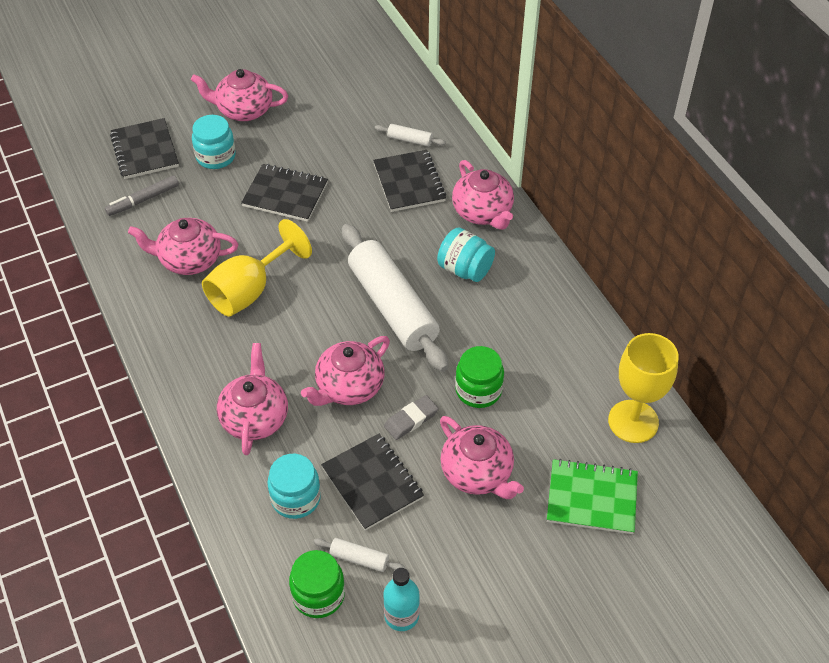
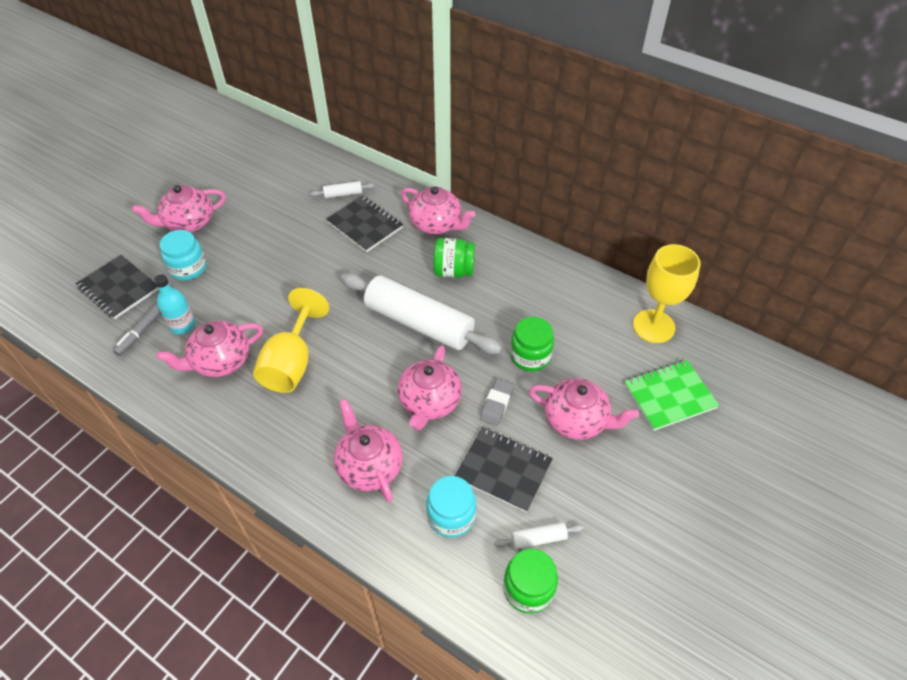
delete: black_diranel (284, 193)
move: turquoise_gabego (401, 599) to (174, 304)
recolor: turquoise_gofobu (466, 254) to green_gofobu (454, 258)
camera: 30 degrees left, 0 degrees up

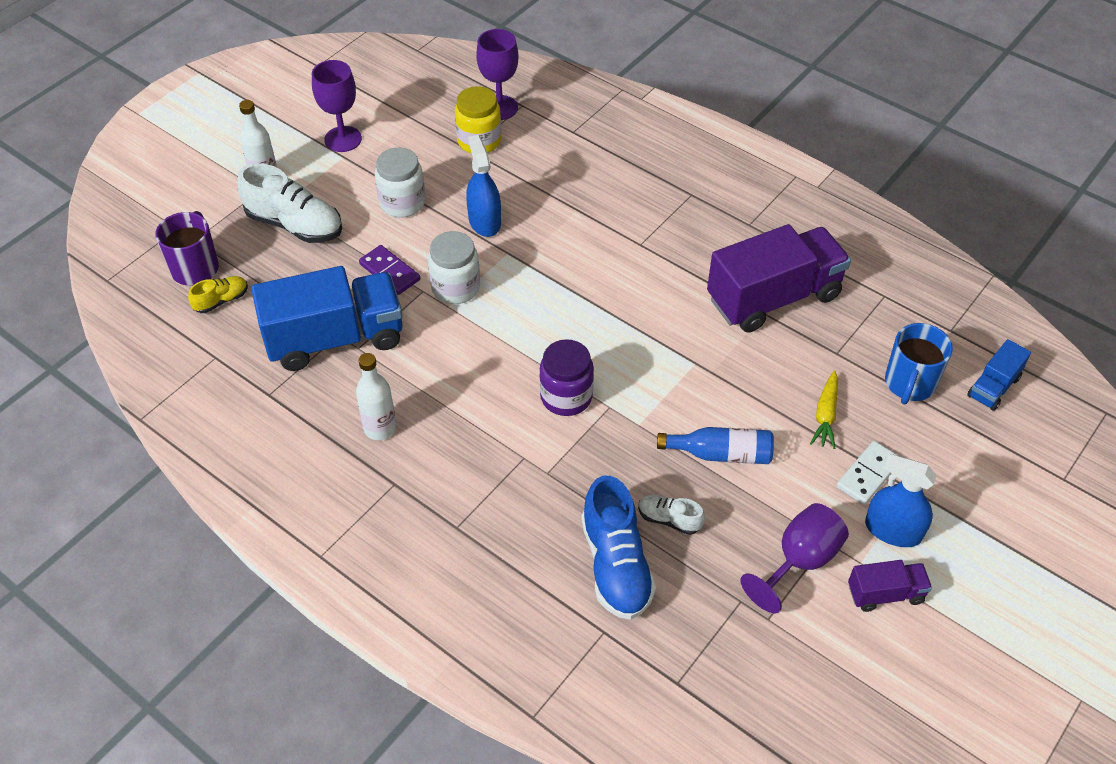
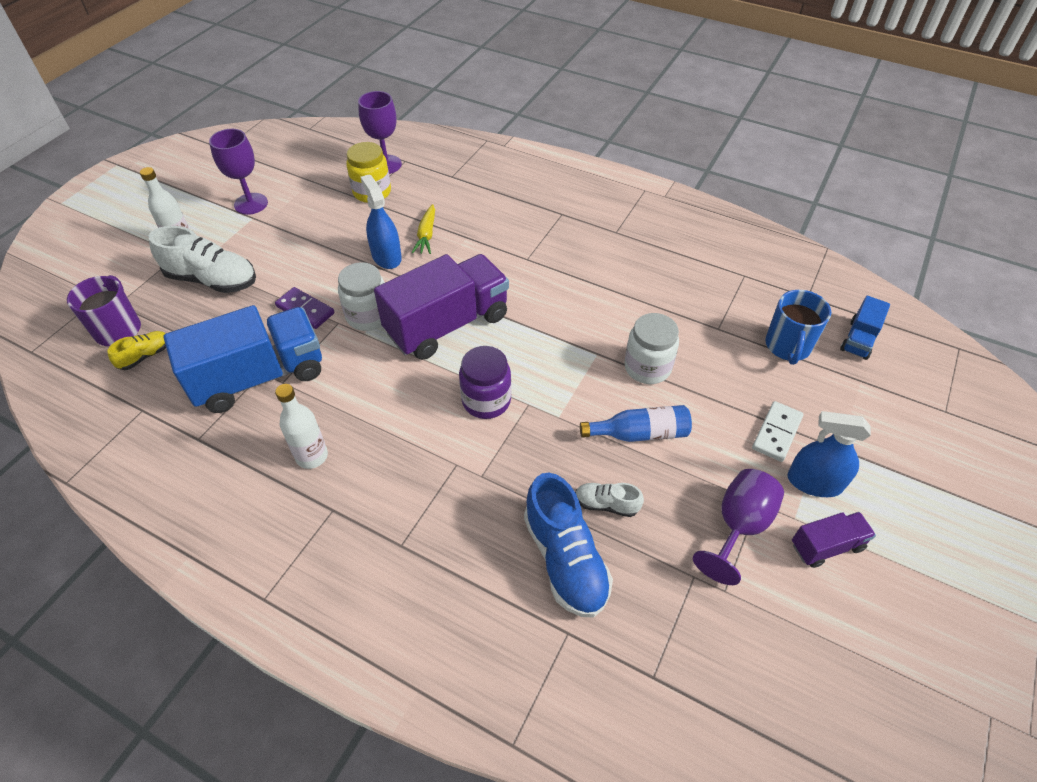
move: white_gofobu (400, 182) to (651, 348); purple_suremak (779, 278) to (441, 307); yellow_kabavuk (824, 409) to (423, 229)
camera: 10 degrees left, 0 degrees up

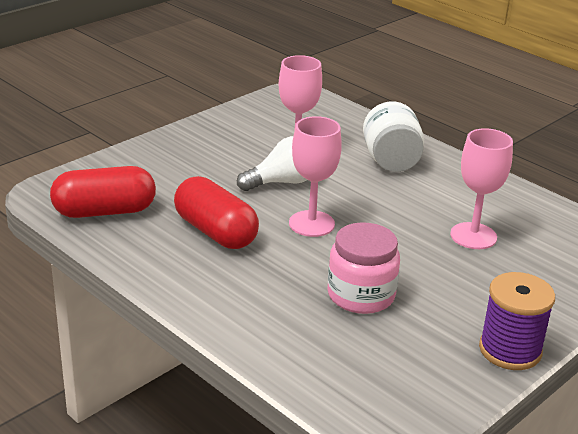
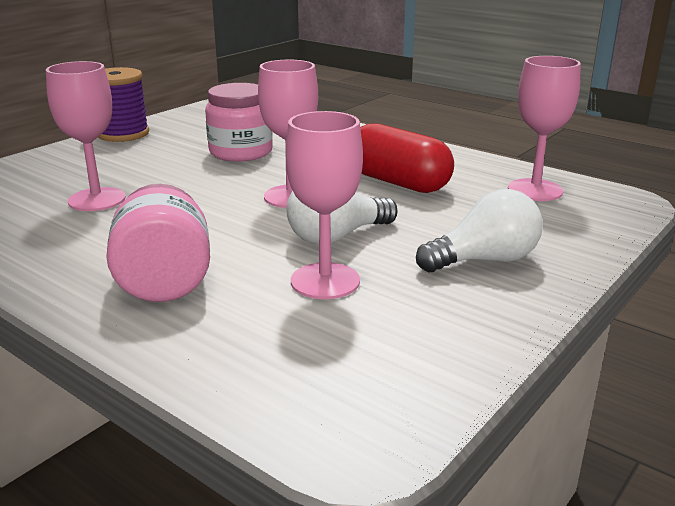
insert: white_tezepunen (479, 230)
replace: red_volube (103, 192) to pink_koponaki (544, 128)
recolor: white_gofobu (393, 136) to pink_gofobu (158, 243)
camera: 175 degrees right, 5 degrees down

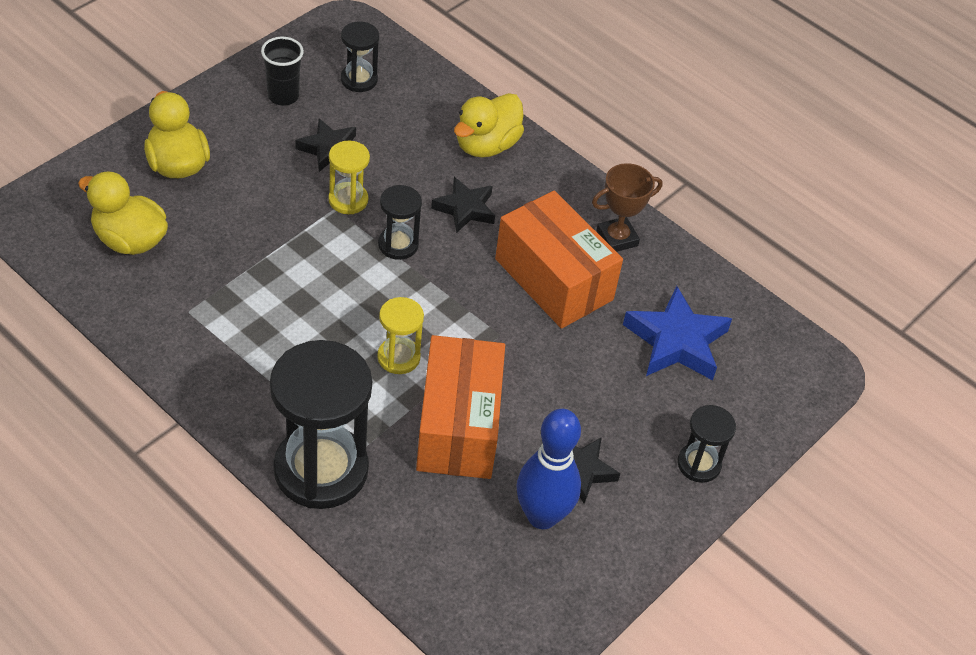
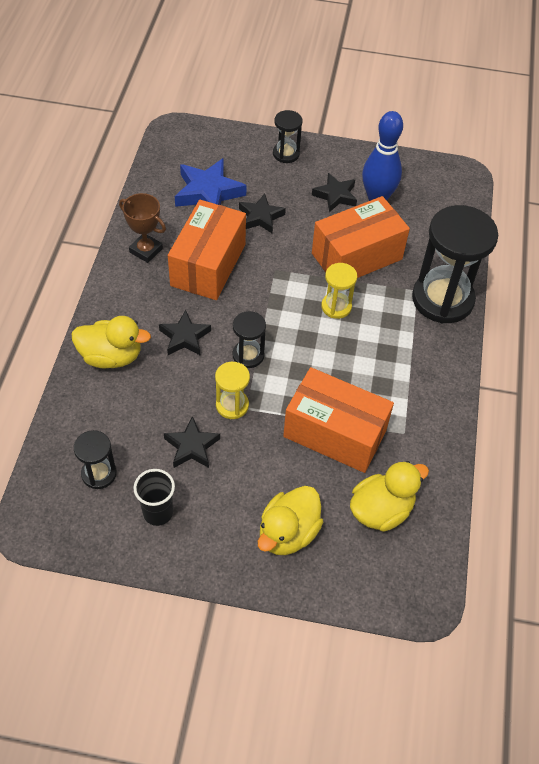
insert: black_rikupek (262, 214); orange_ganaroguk (338, 420)
rotate: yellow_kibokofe (123, 213) = (389, 496) 120 degrees counterclockwise
camera: 120 degrees left, 5 degrees up

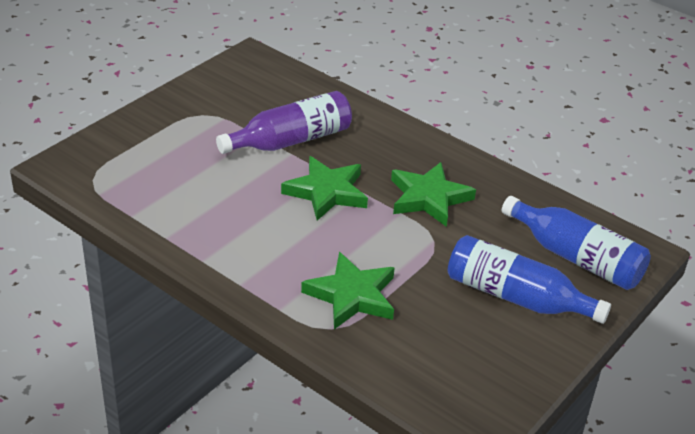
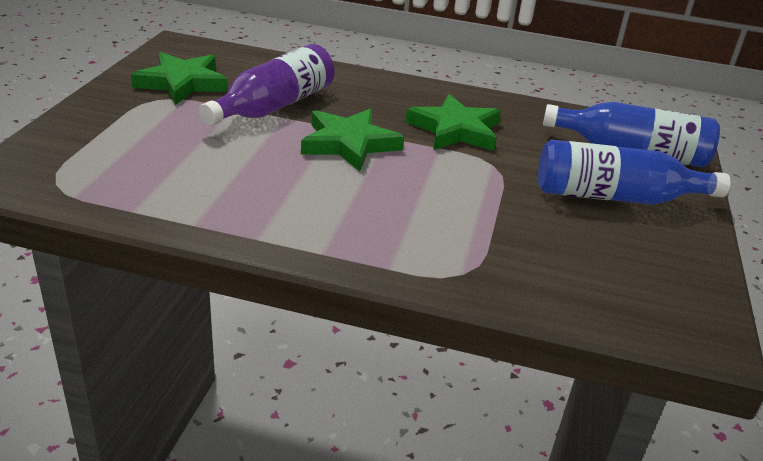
move: green_rikupek (348, 290) to (179, 78)
camera: 25 degrees left, 5 degrees down

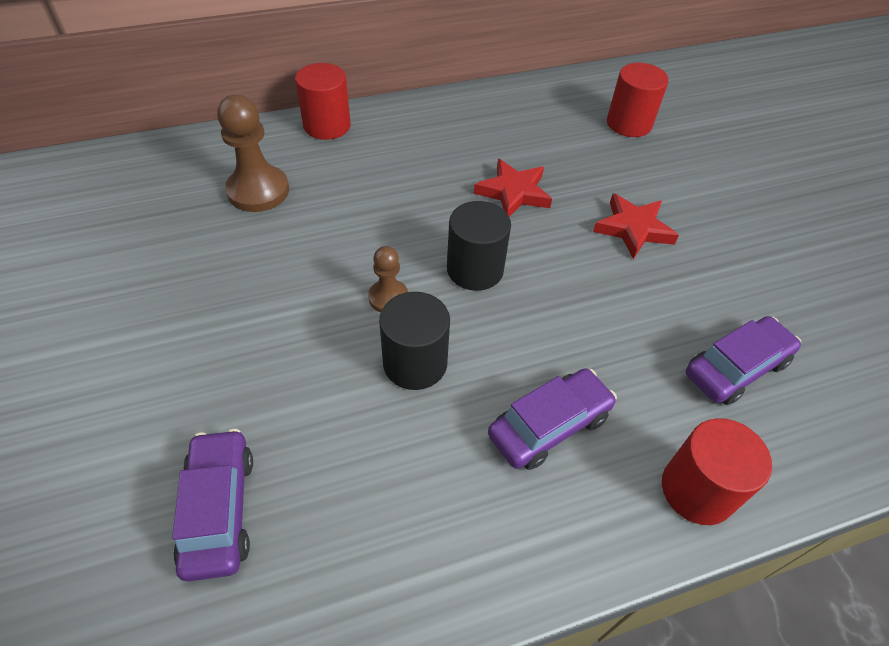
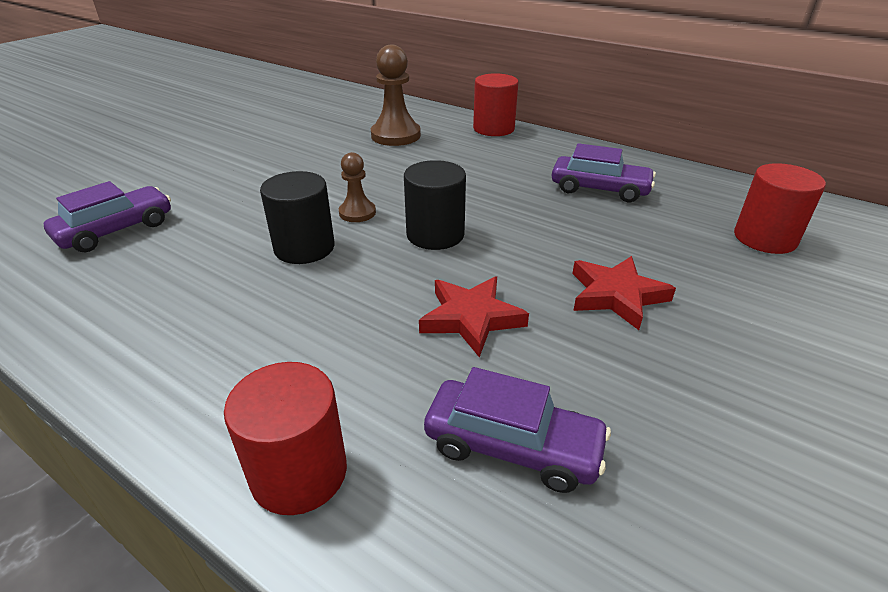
move: red_rikupek (513, 188) to (474, 317); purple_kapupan (552, 419) to (604, 172)
camera: 55 degrees right, 15 degrees down

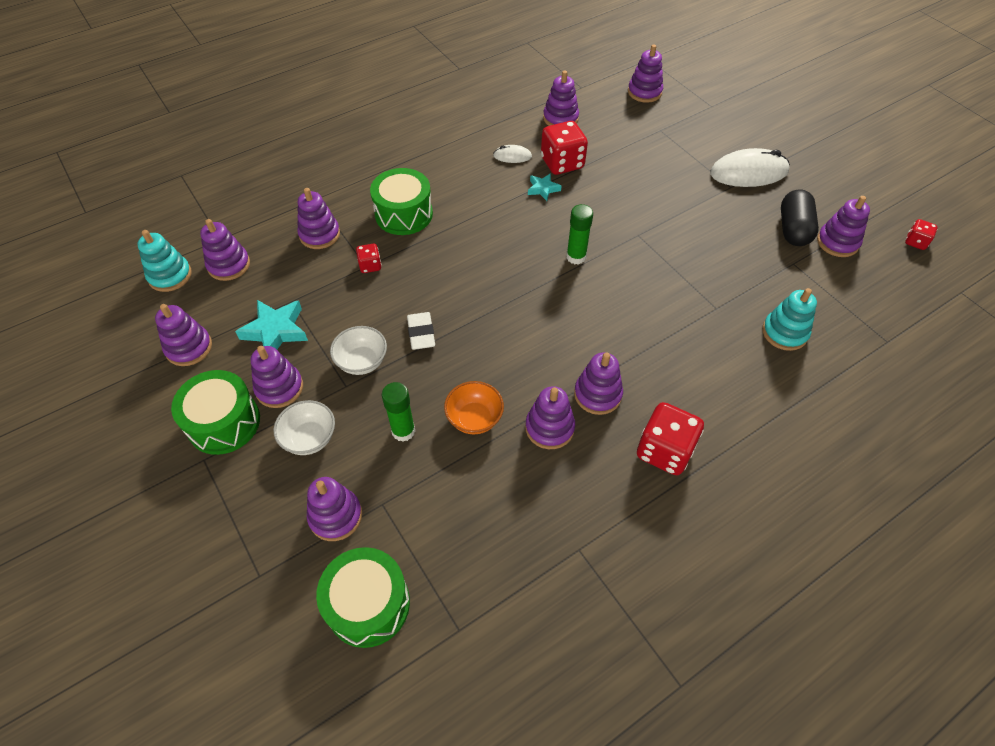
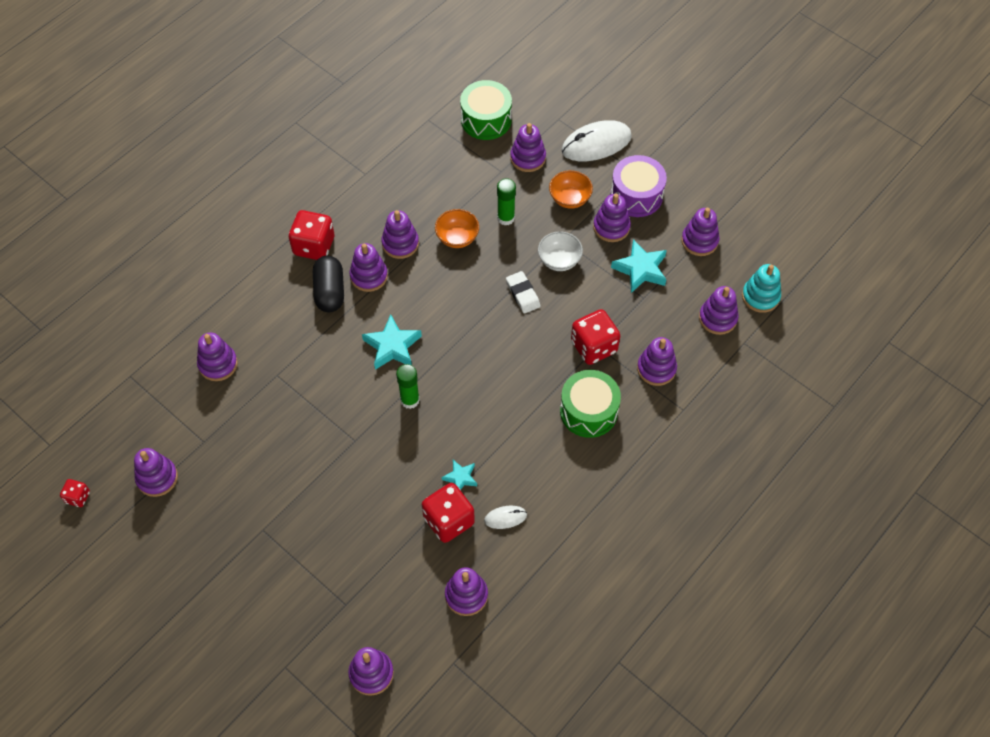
insert: turquoise_rikupek (392, 342)
move: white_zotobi (750, 167) to (596, 140); black_volube (800, 218) to (328, 284)
recolor: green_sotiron (215, 412) to purple_sotiron (638, 186); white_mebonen (304, 427) to orange_mebonen (571, 189); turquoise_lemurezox (789, 319) to purple_lemurezox (217, 357)
resize: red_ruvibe (369, 258) = (595, 337) x1.93
camera: 165 degrees right, 5 degrees up

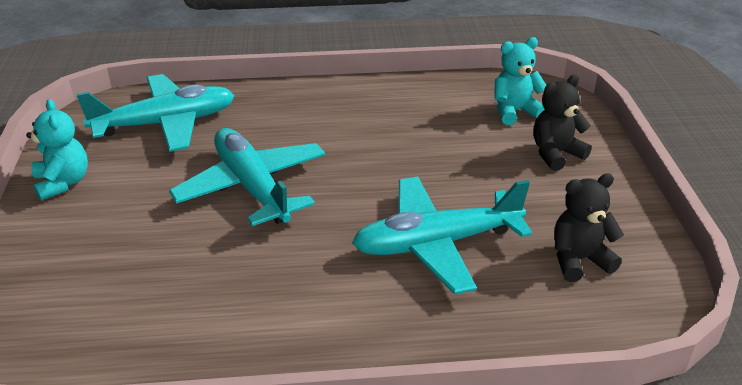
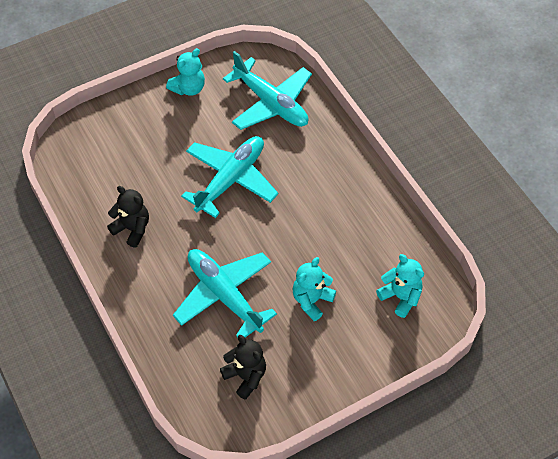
insert: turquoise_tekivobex (314, 289)
move: black_tekivobex (562, 122) to (128, 217)
camera: 65 degrees right, 20 degrees up

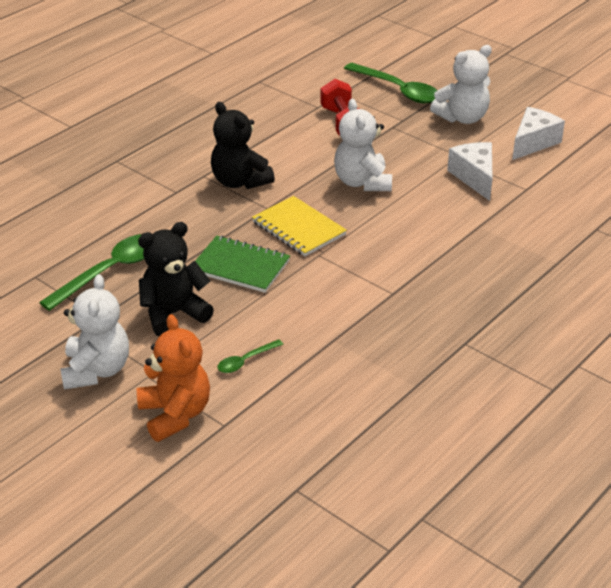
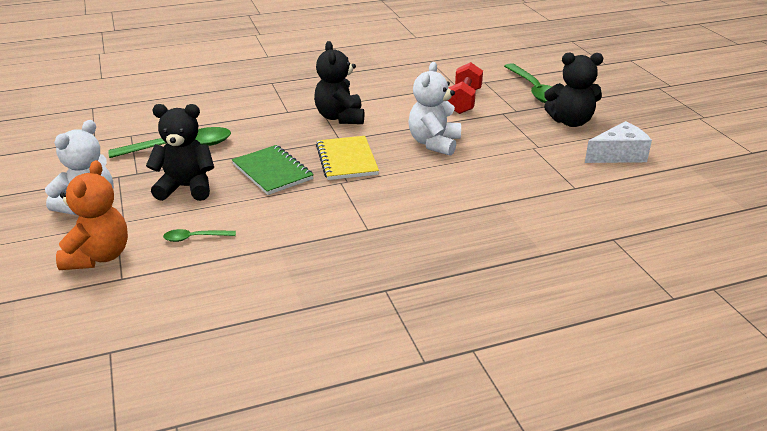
delete: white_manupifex (470, 171)
recolor: white_tekivobex (461, 84) to black_tekivobex (573, 89)
camera: 30 degrees right, 5 degrees down

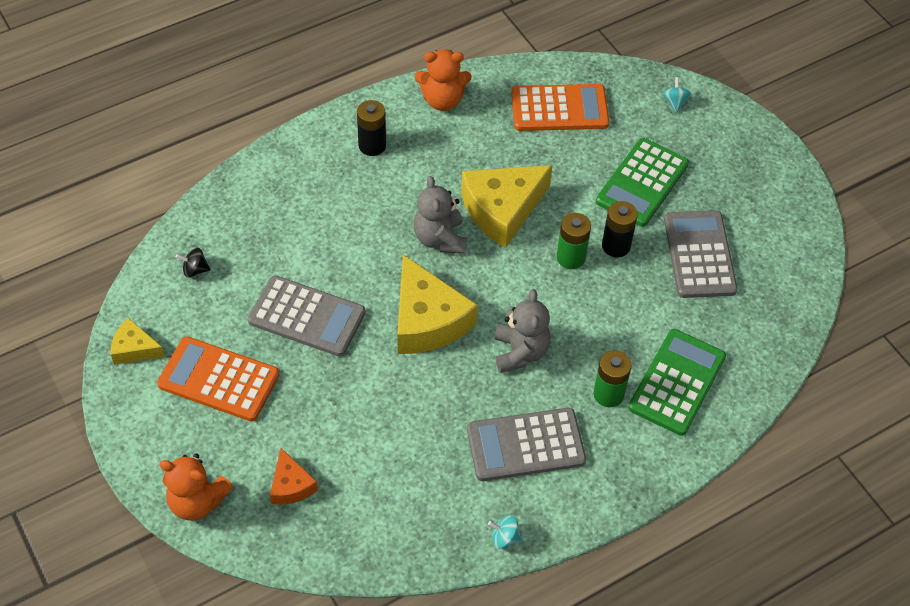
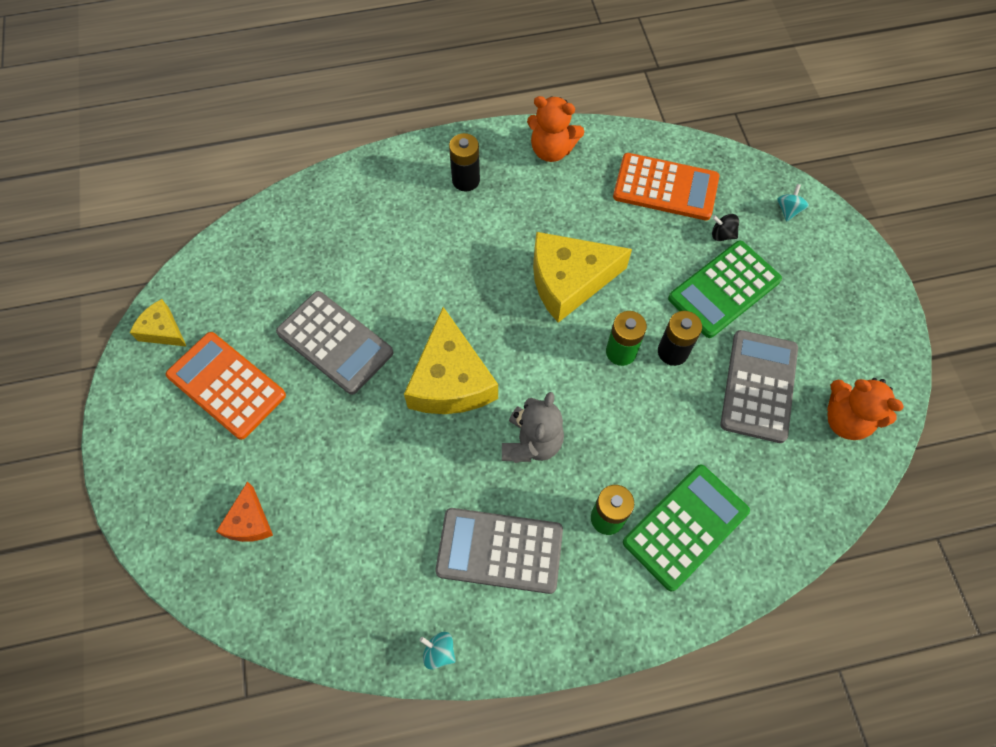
delete: grey_tekivobex (440, 215)
move: orange_tekivobex (196, 487) to (865, 409); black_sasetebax (193, 262) to (725, 227)
camera: 20 degrees right, 10 degrees up

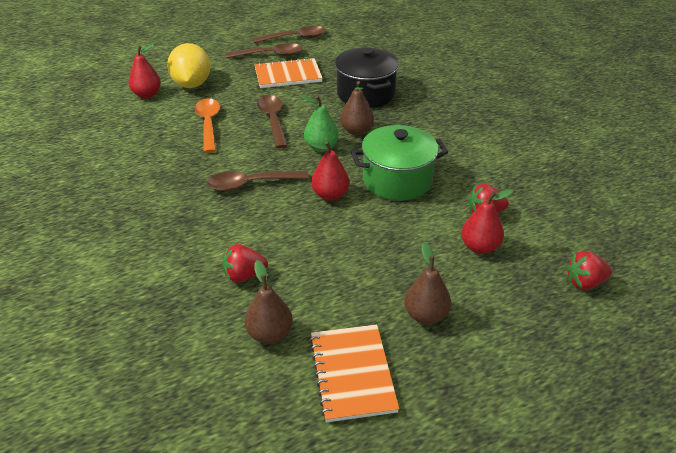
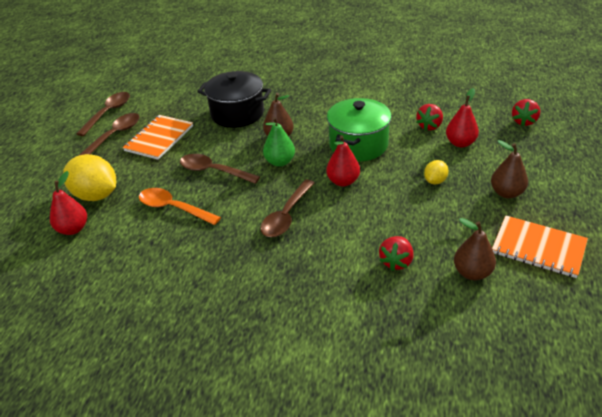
insert: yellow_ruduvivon (436, 172)
camera: 50 degrees left, 0 degrees up

